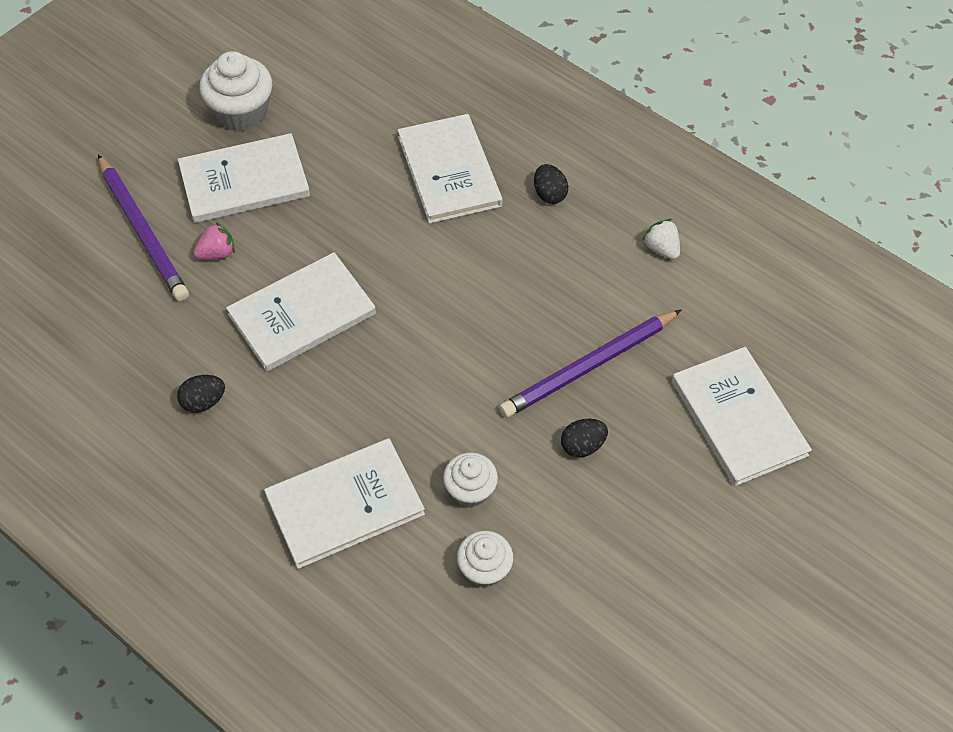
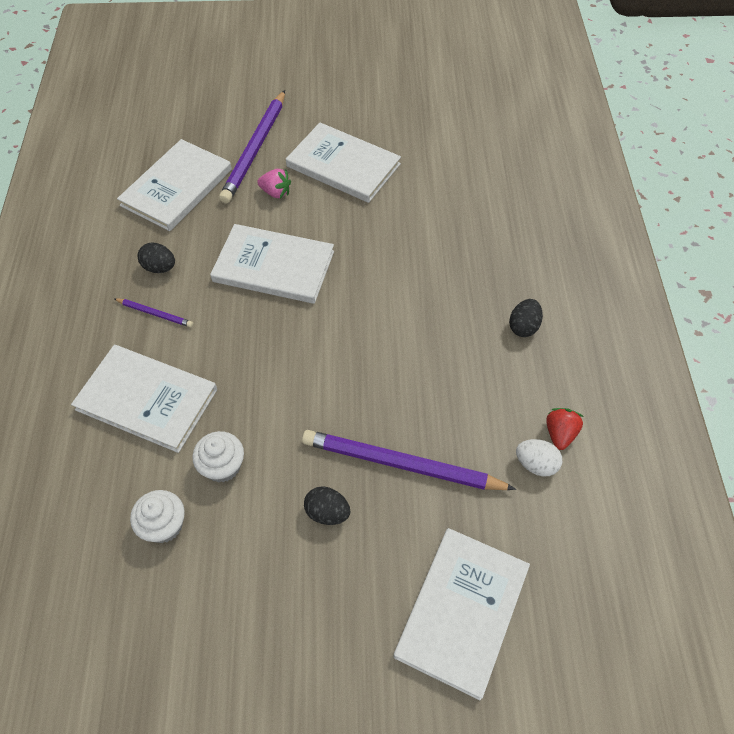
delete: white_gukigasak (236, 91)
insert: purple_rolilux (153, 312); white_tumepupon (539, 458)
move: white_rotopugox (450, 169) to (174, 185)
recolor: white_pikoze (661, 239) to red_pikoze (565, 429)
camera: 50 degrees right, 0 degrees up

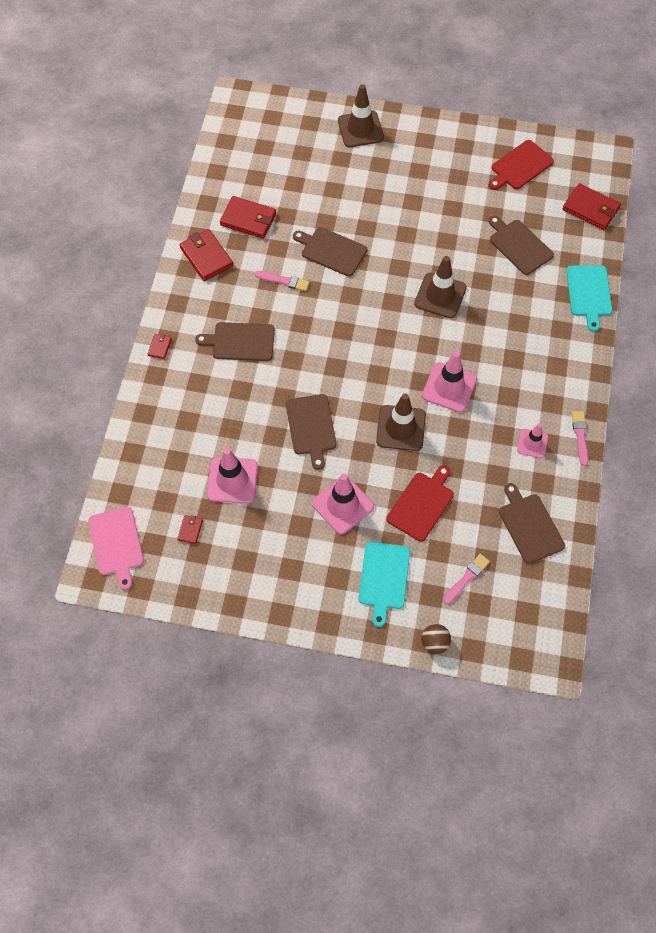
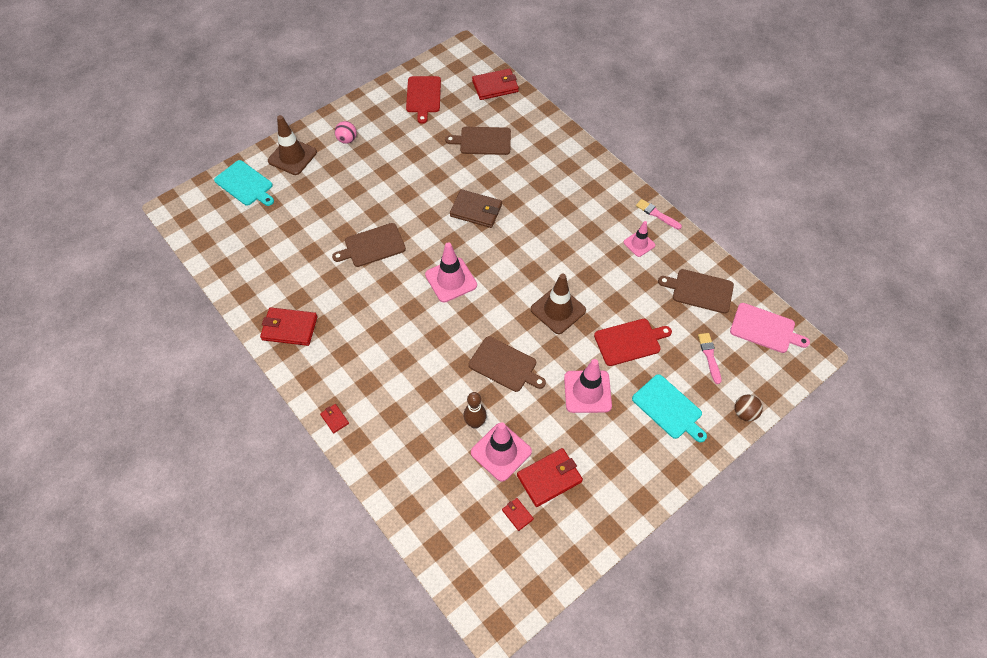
delete: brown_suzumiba (235, 341); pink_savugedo (282, 281)
insert: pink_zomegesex (346, 132); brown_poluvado (475, 410)
move: pink_suzumiba (116, 548) to (770, 328); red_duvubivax (248, 217) to (550, 477); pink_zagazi (449, 381) to (451, 272); turquoise_suzumiba (589, 298) to (244, 183)
replace: brown_zagazi (440, 287) to brown_duvubivax (476, 208)
rotate: red_suzumiba (420, 503) = (633, 342) 90 degrees clockwise
camera: 50 degrees left, 5 degrees down

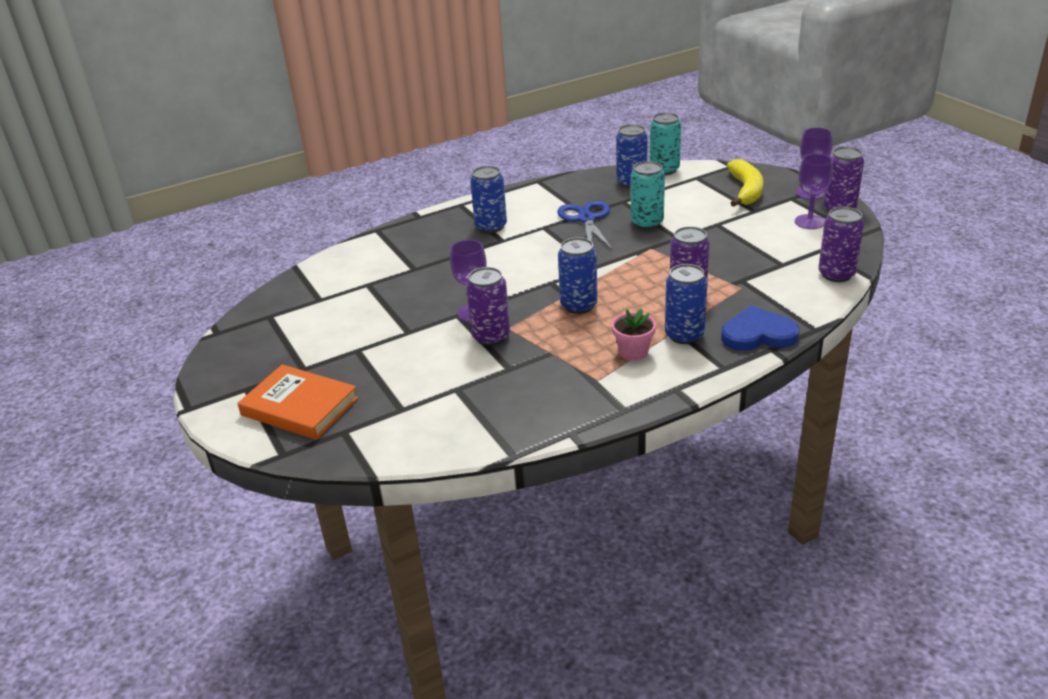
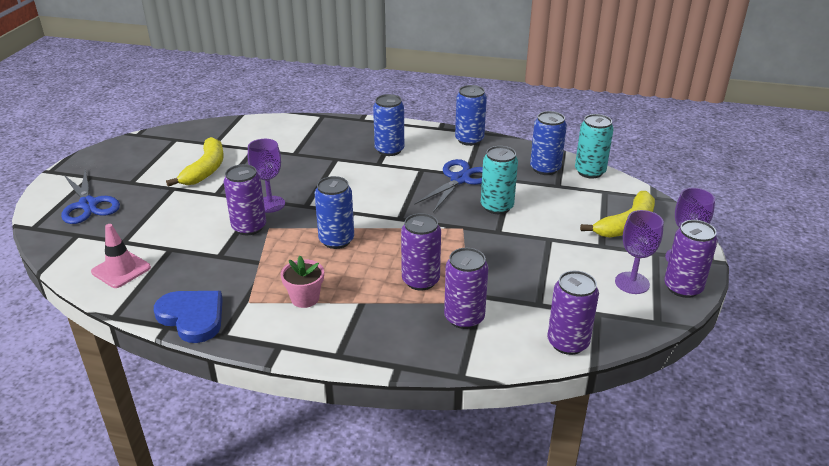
insert: pink_zagazi (121, 256); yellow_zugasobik (195, 162); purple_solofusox (466, 288)
move: blue_solofusox (686, 304) to (471, 115); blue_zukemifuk (760, 328) to (188, 317)
replace: orange_rotopugox (297, 402) to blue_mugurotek (90, 196)
camera: 40 degrees right, 0 degrees up

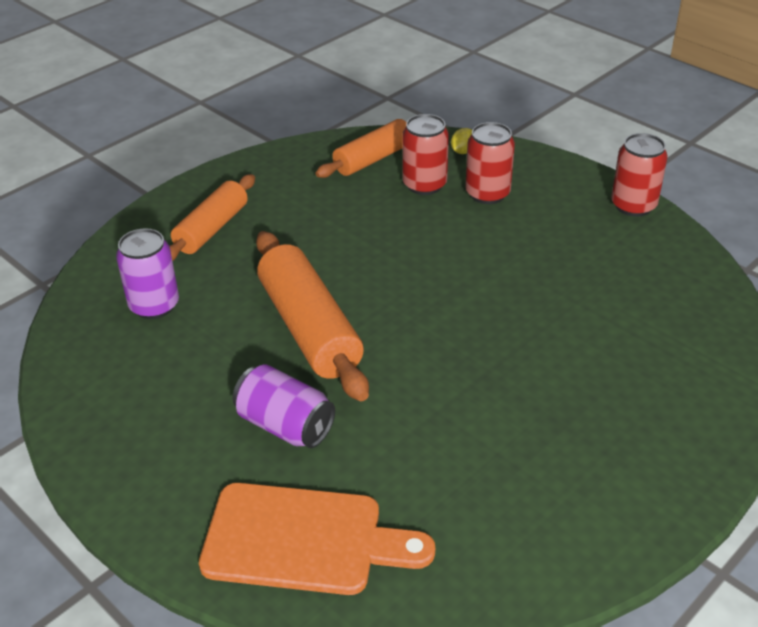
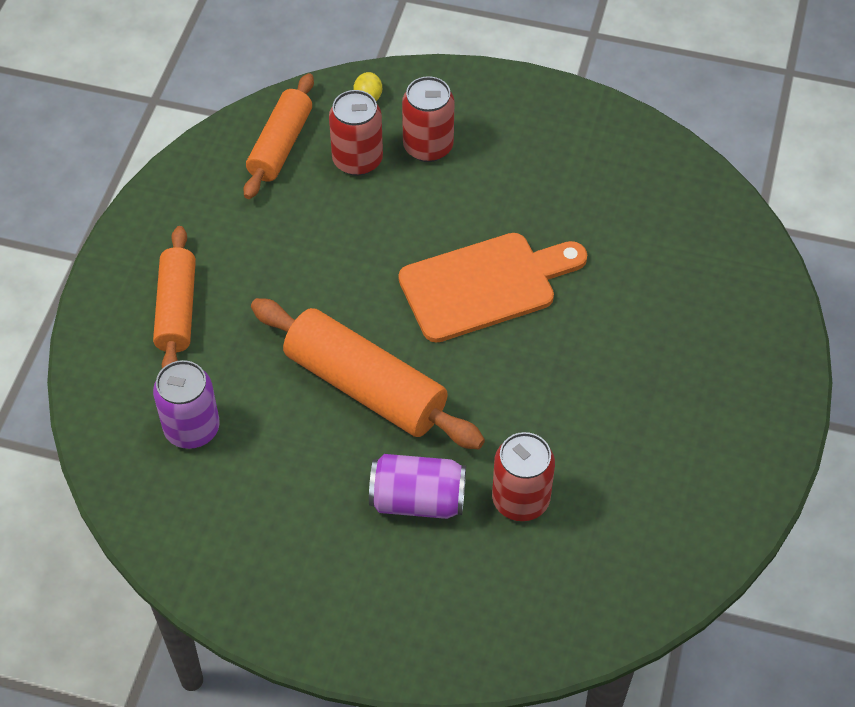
move: orange_suzumiba (317, 539) to (493, 288); red_solofusox (639, 175) to (523, 476)
camera: 30 degrees left, 15 degrees up

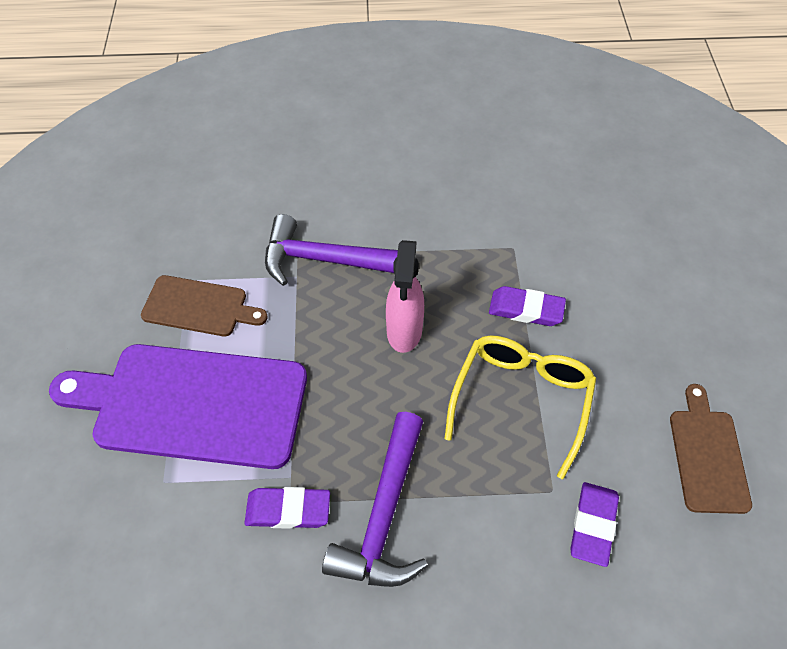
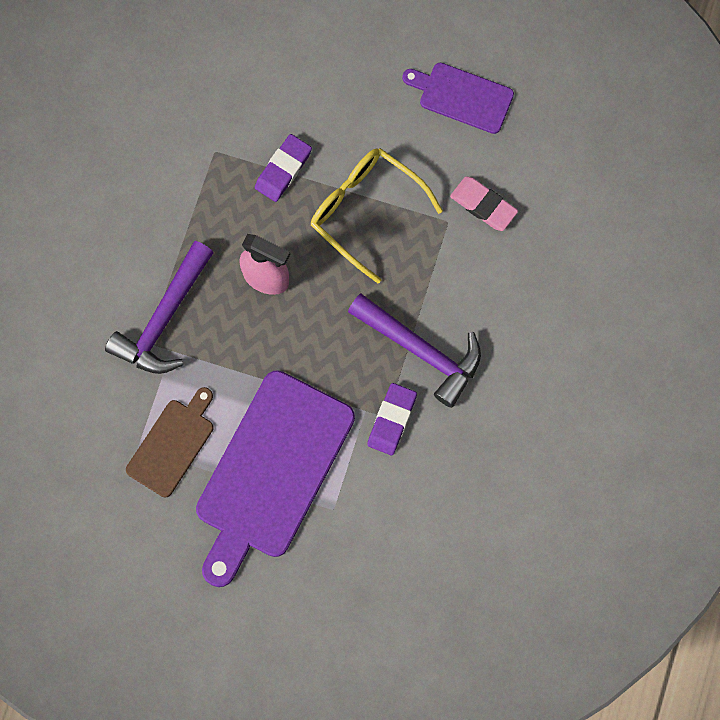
recolor: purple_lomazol (594, 524) to pink_lomazol (484, 204); brown_suzumiba (711, 449) to purple_suzumiba (458, 98)
camera: 70 degrees left, 20 degrees up

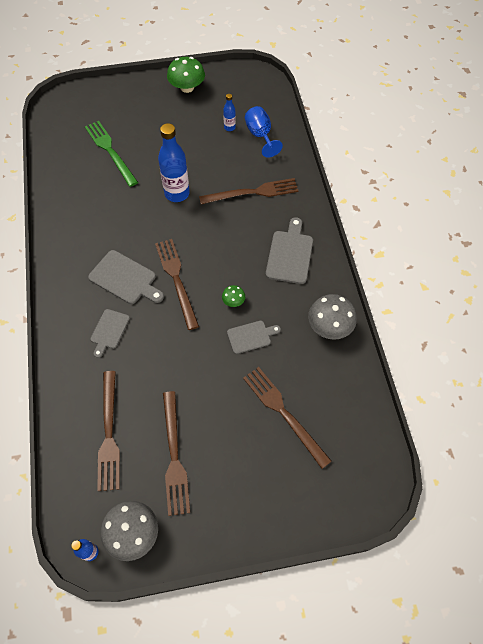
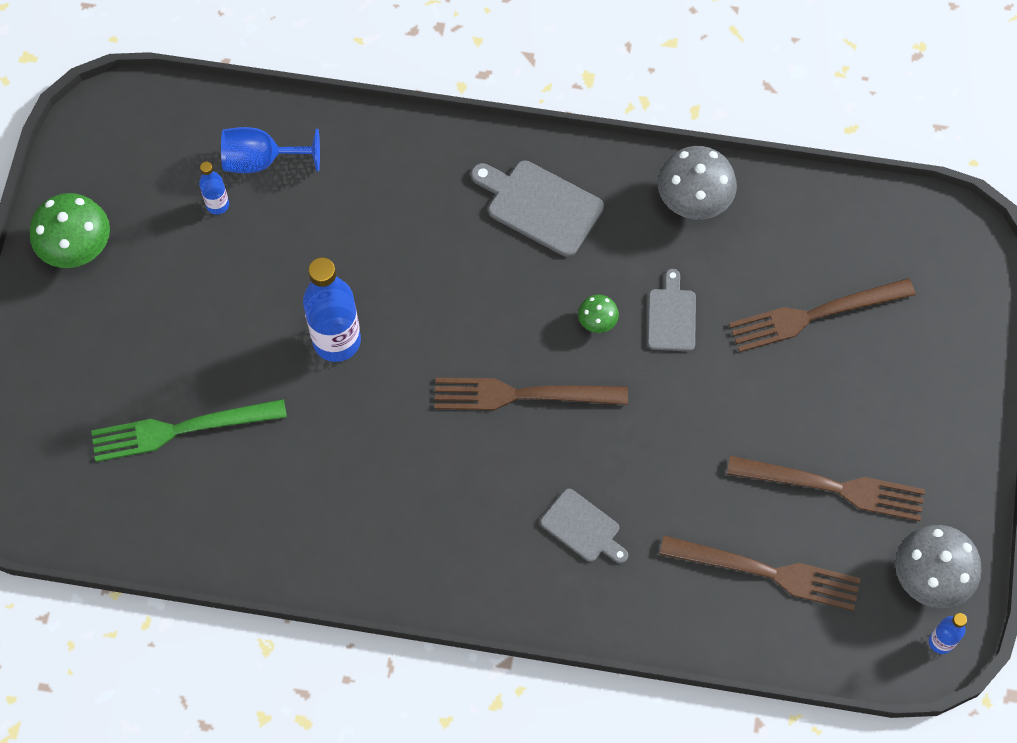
delete: grey_suzumiba (126, 277); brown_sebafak (248, 191)
camera: 70 degrees left, 5 degrees up

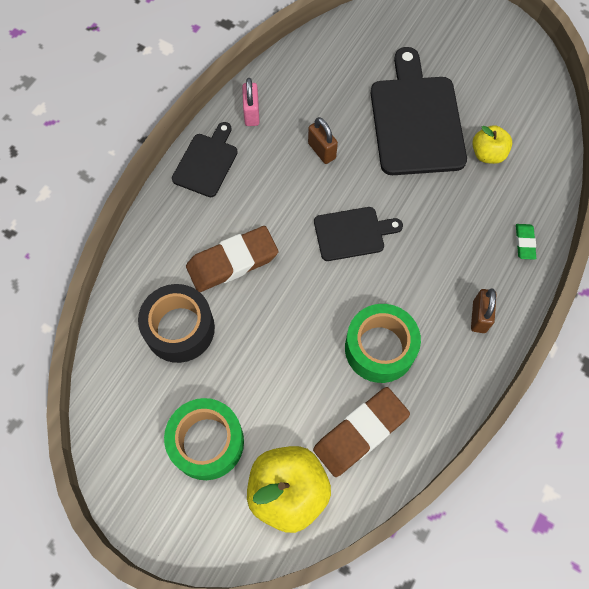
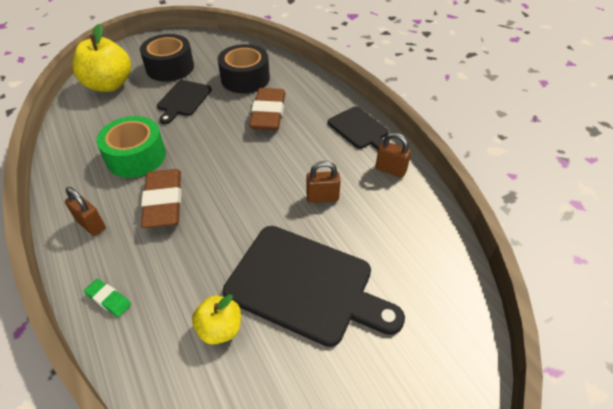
move: brown_lomazol (361, 432) to (161, 198); black_suzumiba (358, 234) to (184, 102)
recolor: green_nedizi (204, 439) to black_nedizi (167, 57); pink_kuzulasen (250, 102) to brown_kuzulasen (393, 154)
camera: 120 degrees right, 20 degrees down

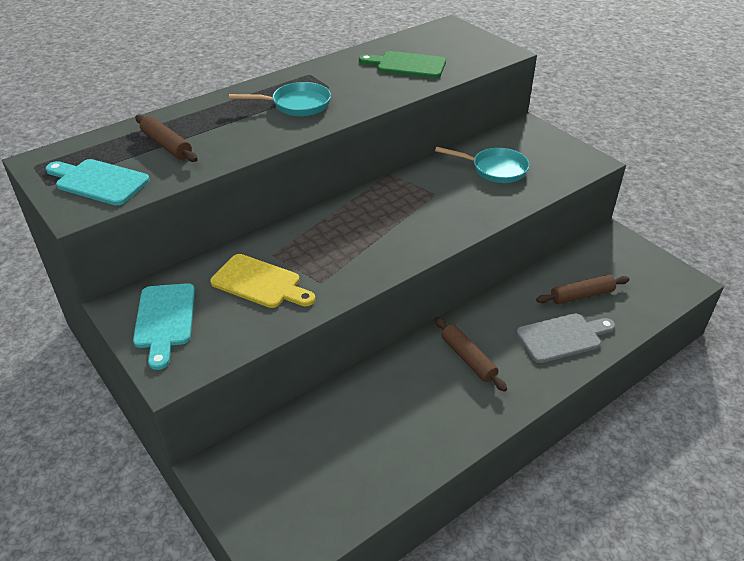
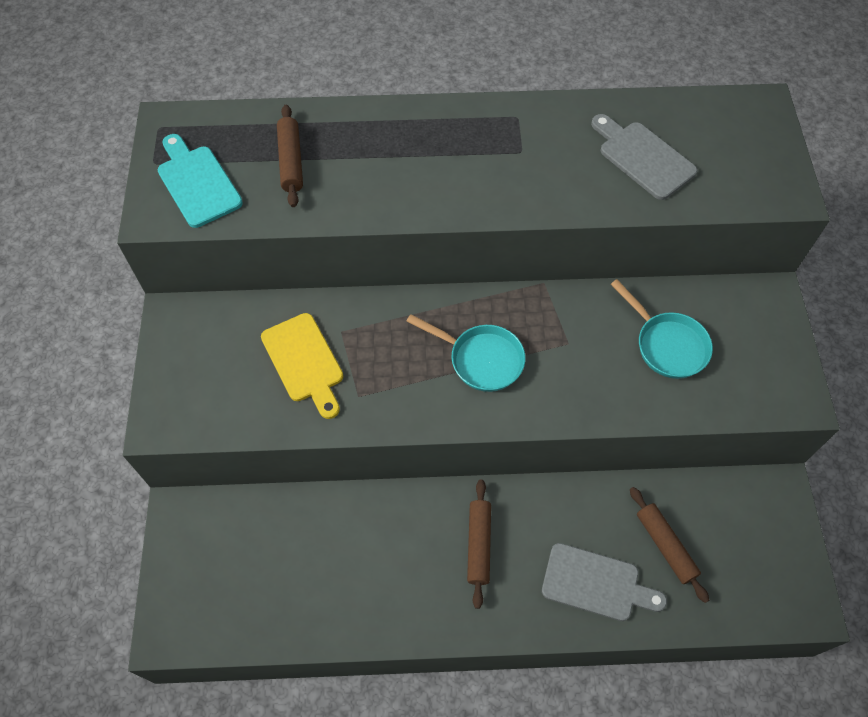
delete: turquoise_suzumiba (164, 326)
move: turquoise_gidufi (280, 99) to (465, 353)
recolor: green_suzumiba (402, 64) to grey_suzumiba (644, 157)
rotate: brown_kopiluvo (583, 289) = (669, 545) 45 degrees clockwise
camera: 35 degrees right, 20 degrees up

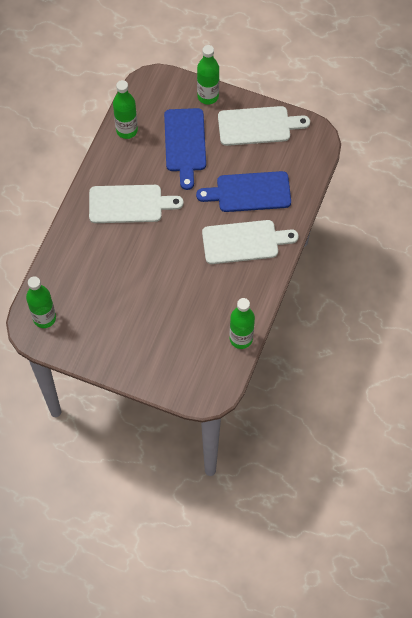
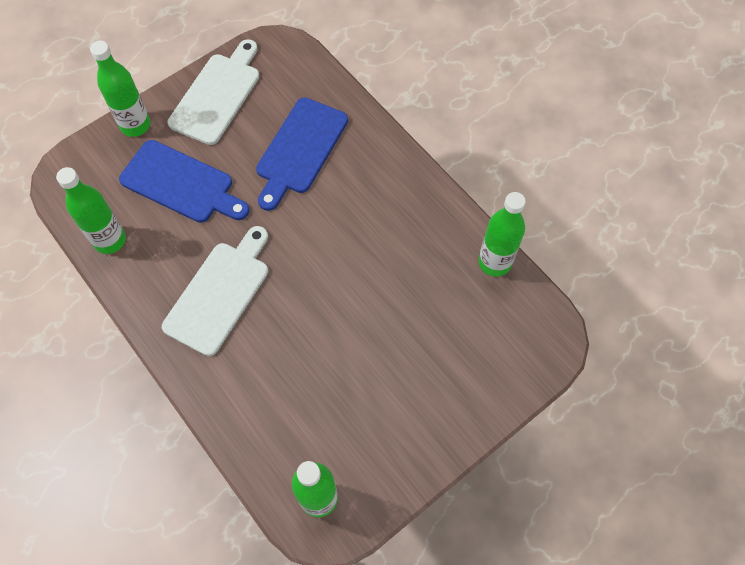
delete: white_suzumiba (250, 242)
camera: 60 degrees left, 0 degrees up

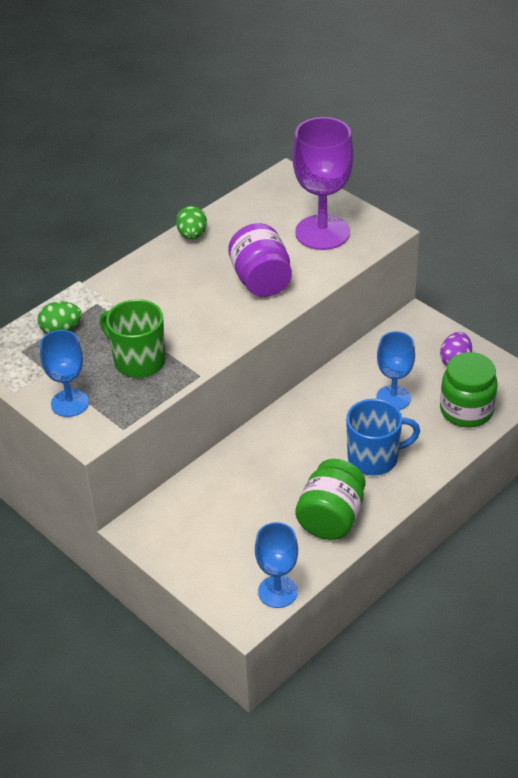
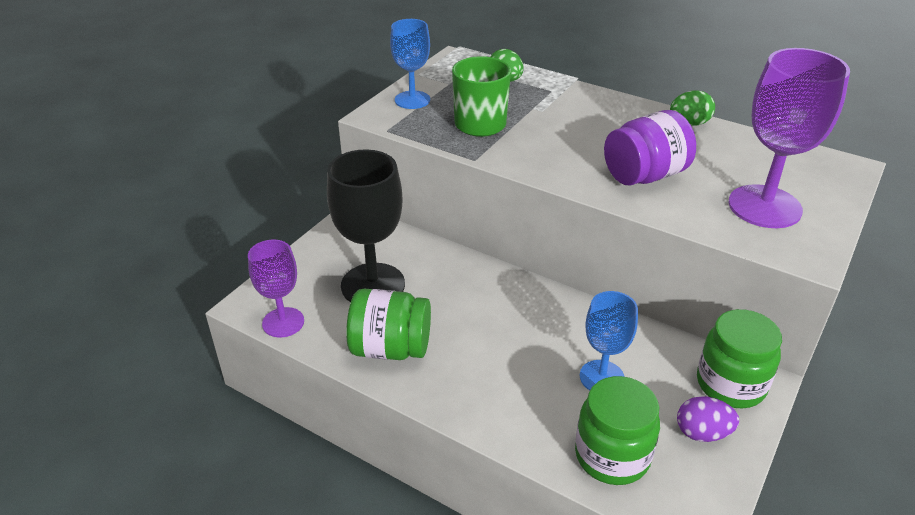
delete: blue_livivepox (383, 437)
insert: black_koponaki (366, 225); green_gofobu (739, 359)
recolor: blue_koponaki (276, 565) to purple_koponaki (276, 288)
camera: 75 degrees right, 5 degrees down

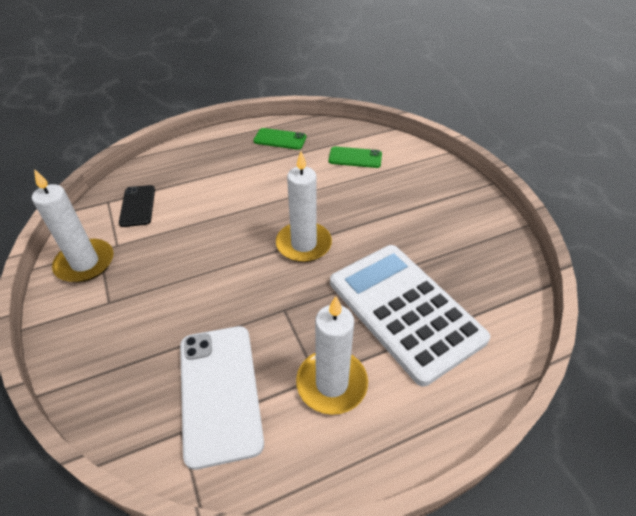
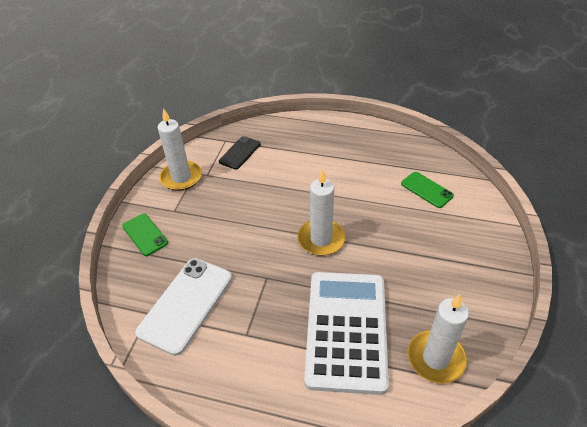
move: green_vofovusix (280, 139) to (145, 235); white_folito (332, 355) to (438, 339)
camera: 40 degrees right, 0 degrees up

